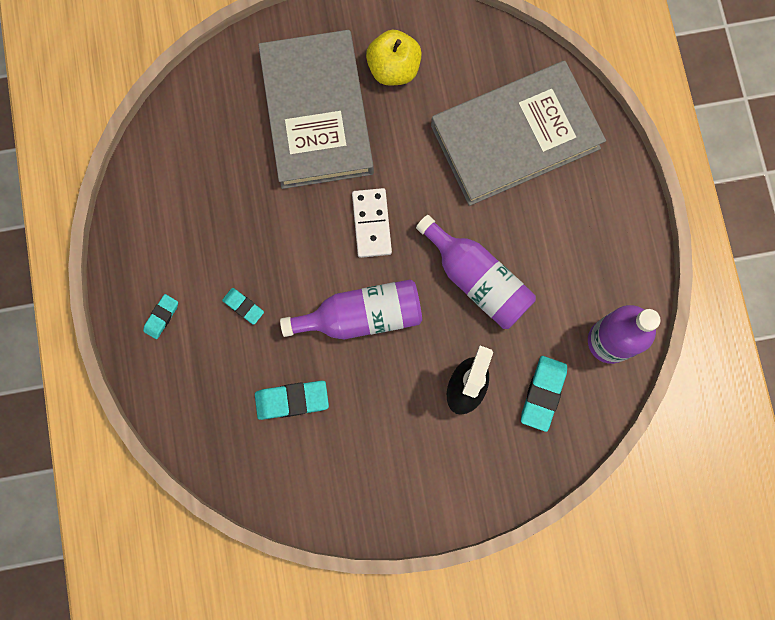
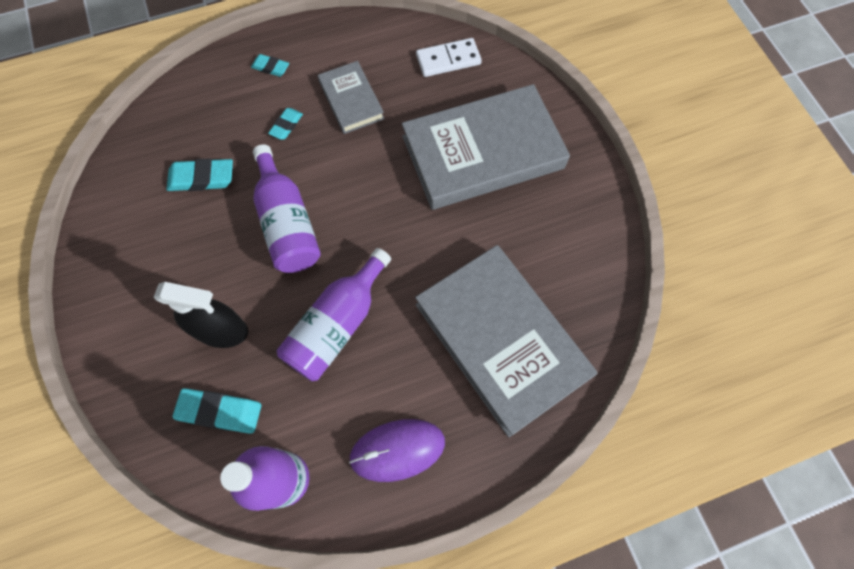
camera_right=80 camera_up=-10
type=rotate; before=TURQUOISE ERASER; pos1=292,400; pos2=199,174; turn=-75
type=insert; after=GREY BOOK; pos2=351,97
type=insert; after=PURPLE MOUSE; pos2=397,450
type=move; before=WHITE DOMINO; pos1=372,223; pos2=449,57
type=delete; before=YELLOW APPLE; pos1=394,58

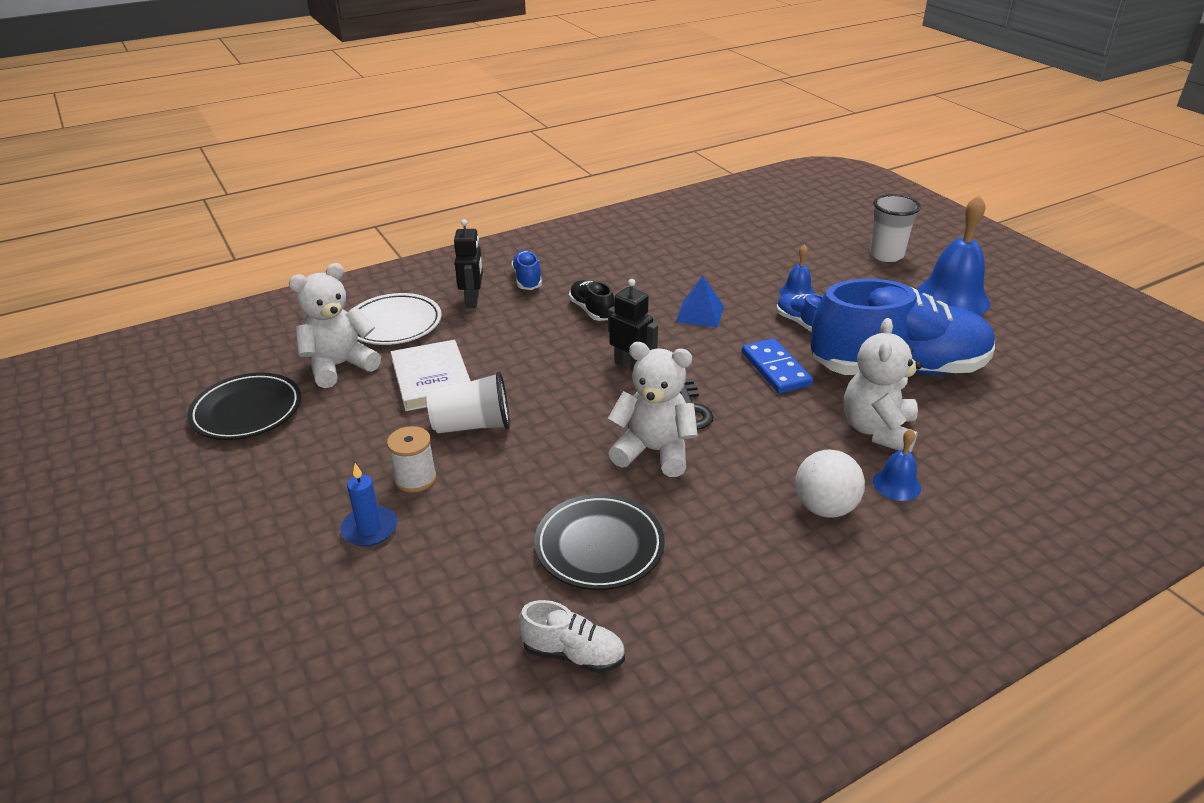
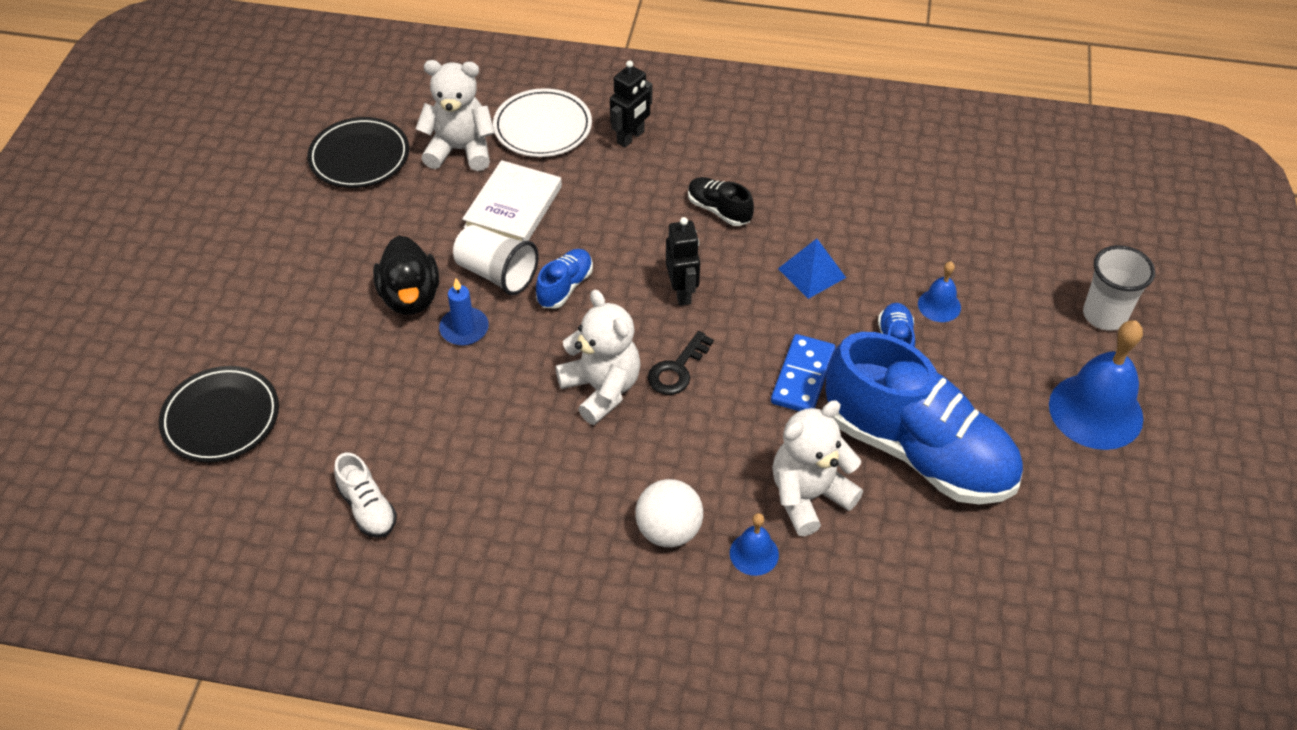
camera_right=40 camera_up=15
type=move; before=BLACK PLATE; pos1=599,542; pos2=219,414
type=replace; before=WHITE SPOOL; after=BLACK DUCK; pos1=411,459; pos2=406,275
type=move; before=BLUE CANDLE; pos1=368,504; pos2=464,312
type=move; before=BLUE SHOE; pos1=526,270; pos2=564,279
type=rotate; before=BLACK SHOE; pos1=592,300; pos2=721,201; turn=-60

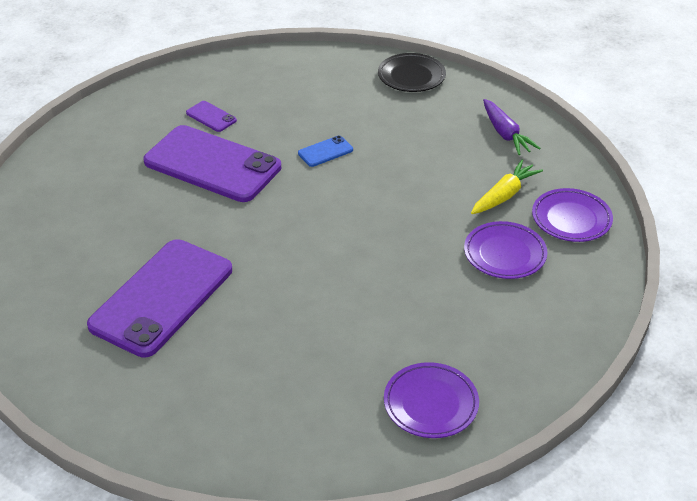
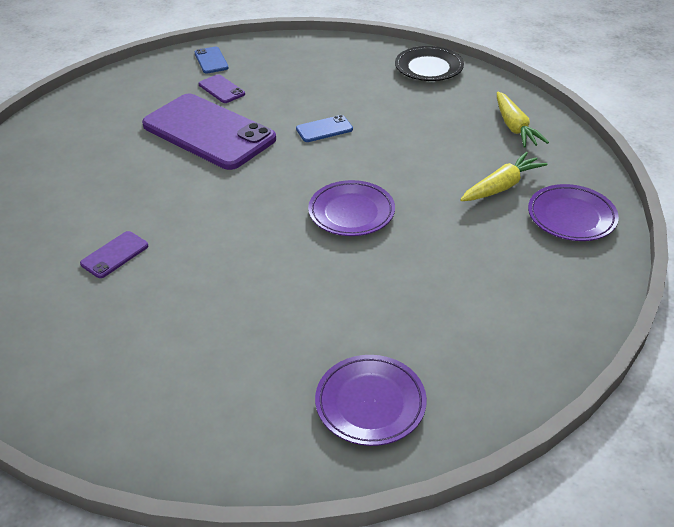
camera_right=10 camera_up=0
type=resize; before=PURPLE PHONE; pos1=159,298; pos2=114,254; scale=0.41
type=insert; after=BLUE PHONE; pos2=212,60
type=move; before=PURPLE PLATE; pos1=506,250; pos2=351,208
type=recolor; before=PURPLE CARROT; after=YELLOW CARROT; pos1=512,127; pos2=523,120

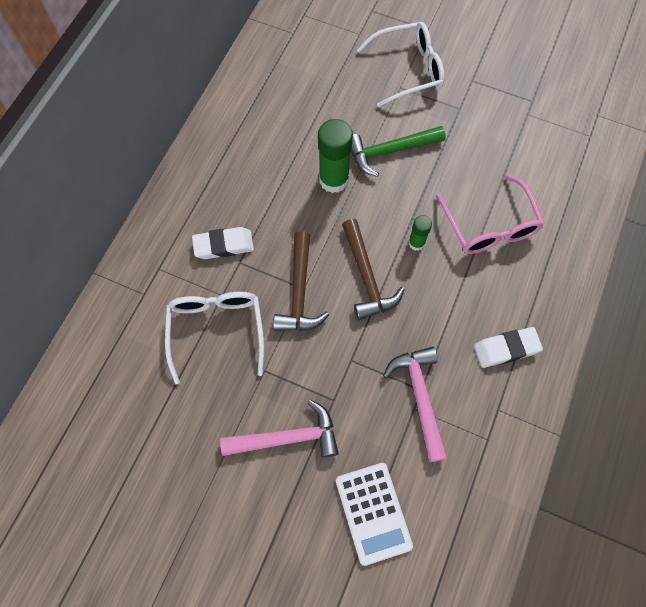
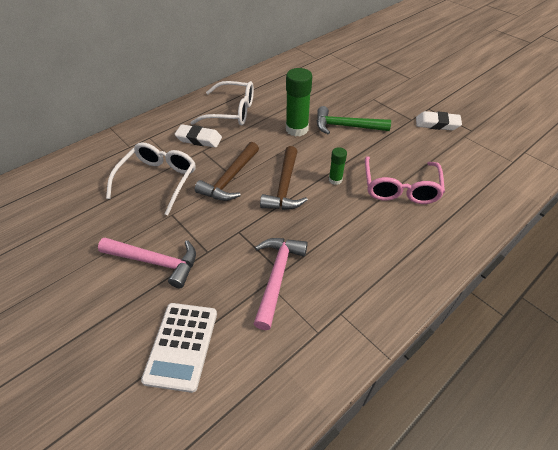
camera_right=25 camera_up=-20
type=move; before=WHITE GLASSES; pos1=400,64; pos2=222,103
type=move; before=WHITE ERASER; pos1=508,347; pos2=439,120

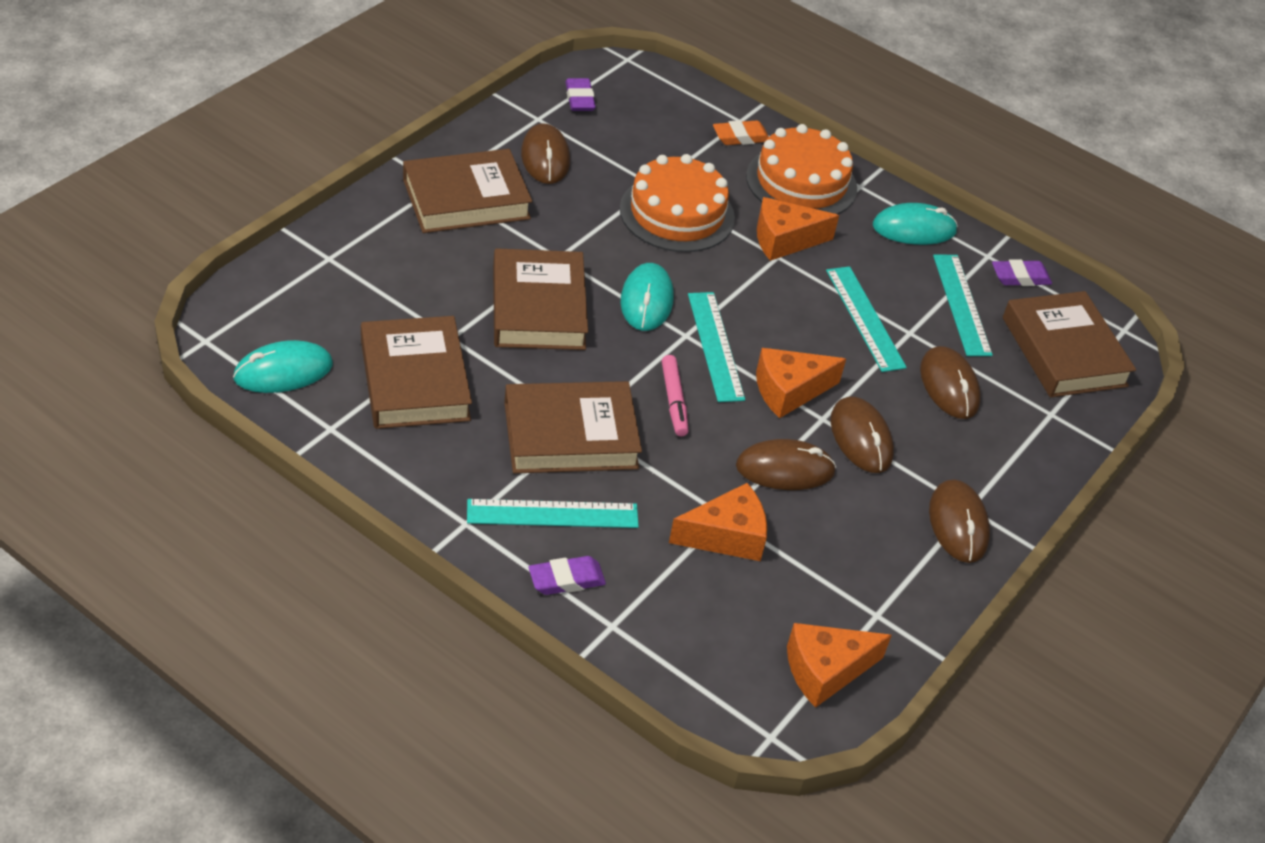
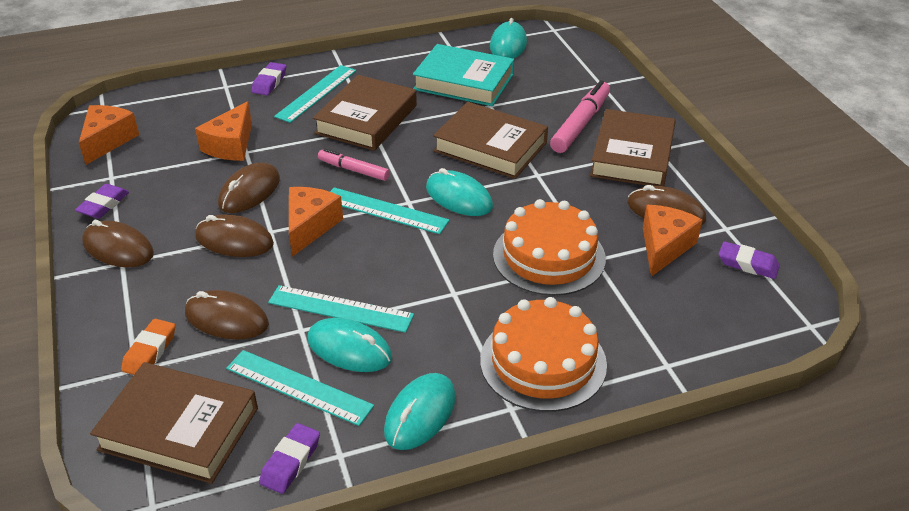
camera_right=130 camera_up=-5
type=insert; after=PURPLE ERASER; pos2=102,201
type=move; before=ORANGE ERASER; pos1=741,132; pos2=148,347
type=insert; after=TURQUOISE MOUSE; pos2=350,345
type=recolor; before=BROWN BOOK; after=TURQUOISE BOOK; pos1=416,372; pos2=463,75
type=insert; after=PINK MARKER; pos2=580,116
type=move; before=ORANGE CHEESE; pos1=798,229; pos2=672,241

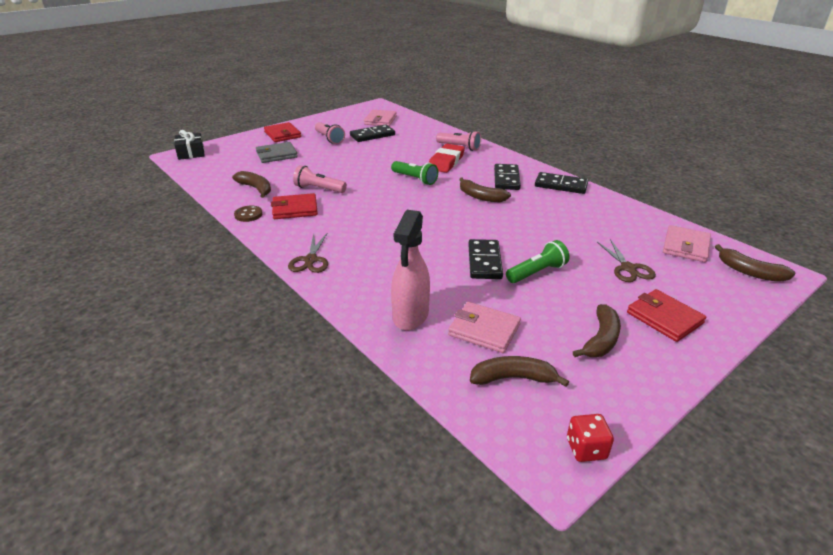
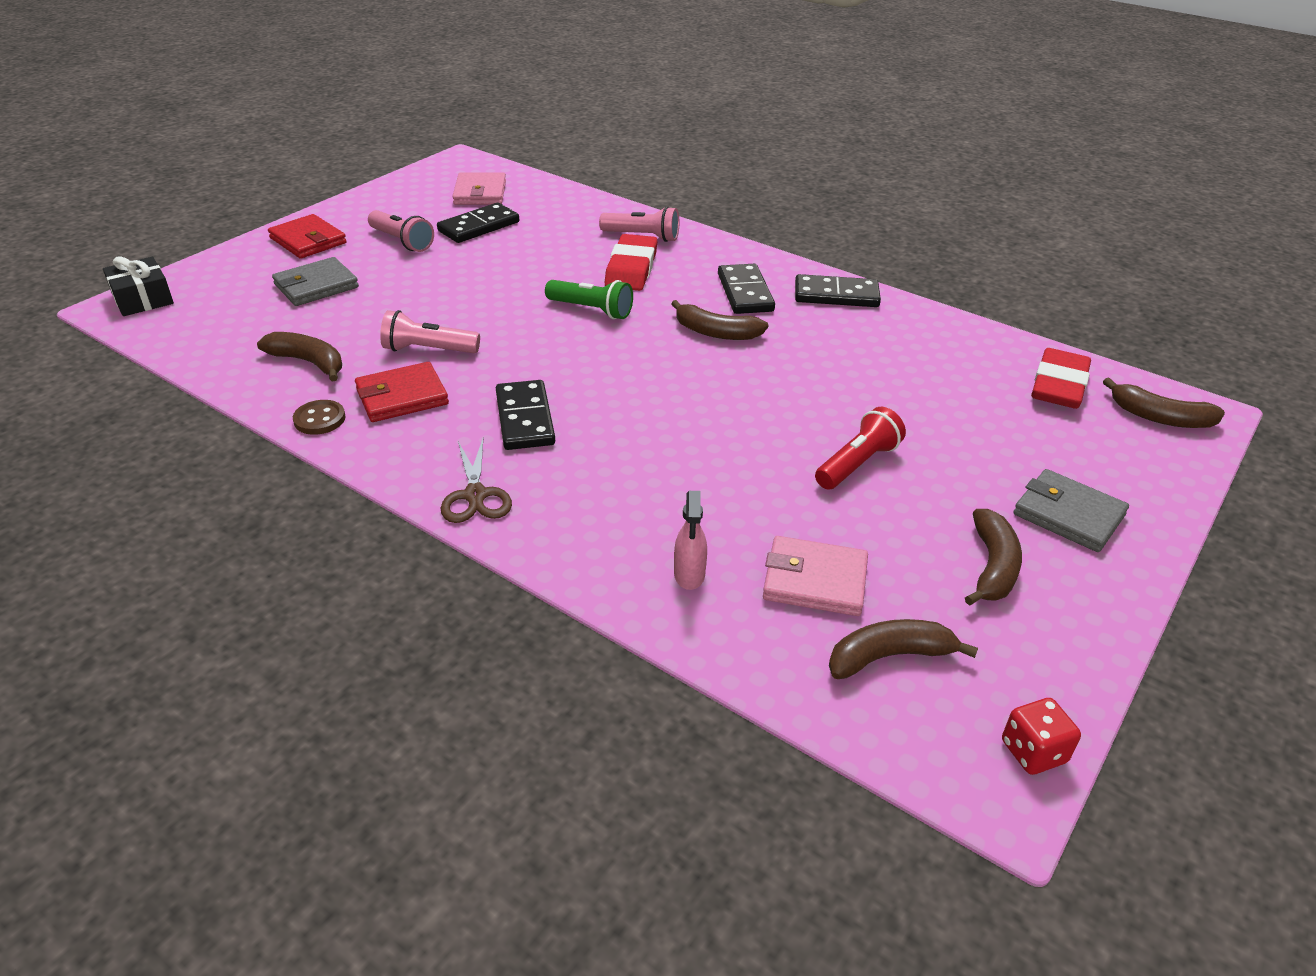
camera_right=-15 camera_up=5
type=move; before=BLACK DOMINO; pos1=485,259; pos2=525,415
type=resize; before=PINK SPRAY BOTTLE; pos1=410,270; pos2=690,540; scale=0.54
type=recolor; before=GREEN FLASHLIGHT; after=RED FLASHLIGHT; pos1=538,261; pos2=860,448
type=recolor; before=RED WALLET; after=GREY WALLET; pos1=666,315; pos2=1071,510
type=replace; before=PINK WALLET; after=RED ERASER; pos1=687,243; pos2=1061,378
type=delete; before=BROWN SCISSORS; pos1=626,260

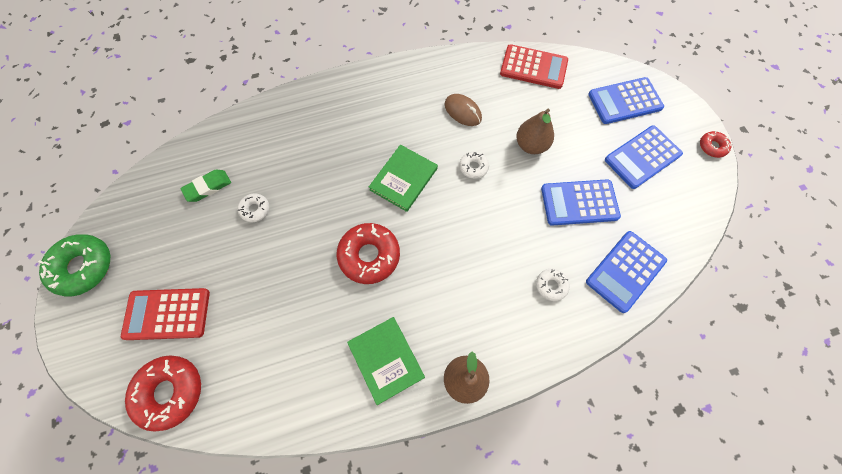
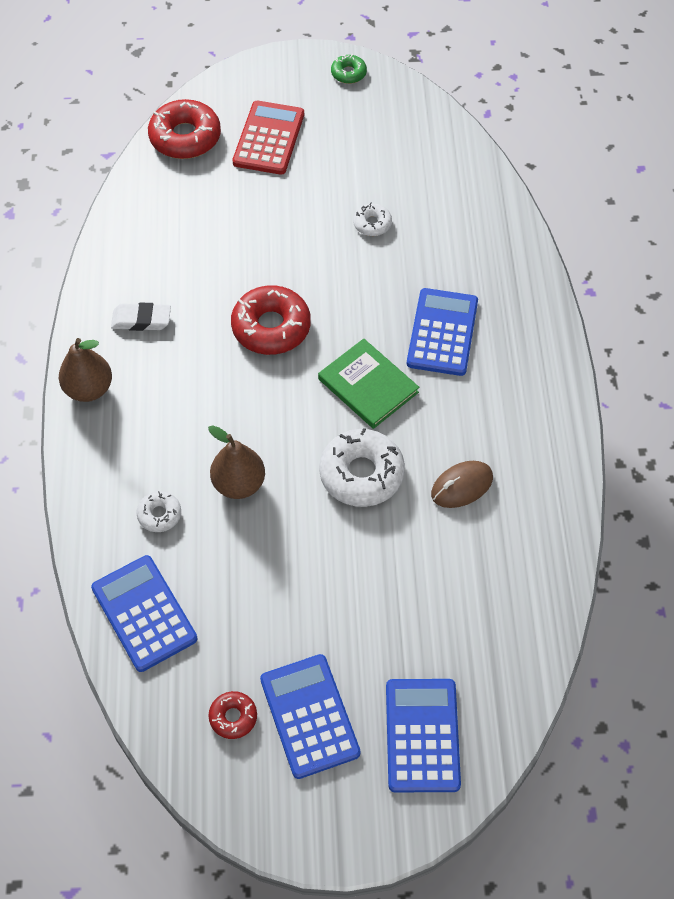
camera_right=105 camera_up=-10
type=replace; before=GREEN BOOK; after=WHITE ERASER; pos1=386,361; pos2=141,317
type=move; before=BROWN PEAR; pos1=535,131; pos2=236,462
type=move; before=RED DONUT; pos1=715,144; pos2=232,715
type=resize; before=WHITE DONUT; pos1=474,165; pos2=362,467; scale=1.95
type=resize; before=GREEN DONUT; pos1=74,265; pos2=349,69; scale=0.51
type=move; before=BLUE CALCULATOR; pos1=581,202; pos2=442,332
type=delete; before=GREEN ERASER; pos1=205,186
type=delete; before=RED CALCULATOR; pos1=534,66

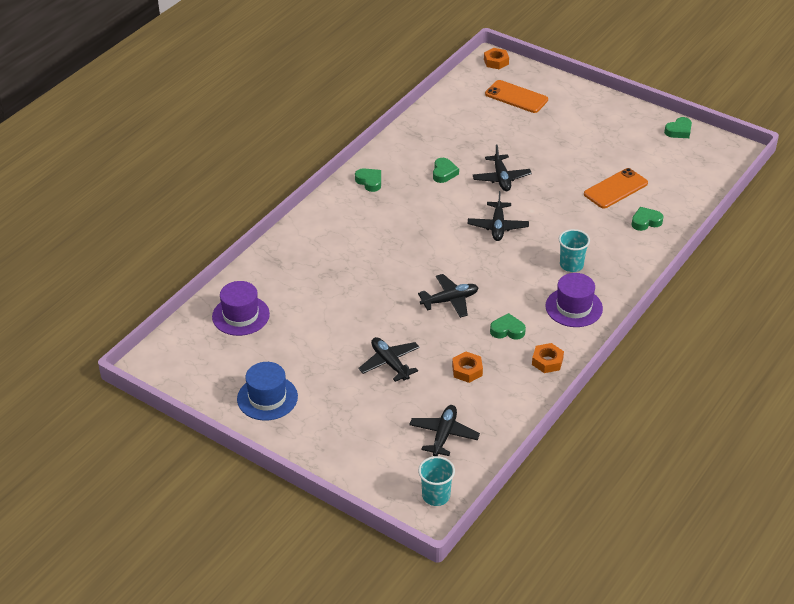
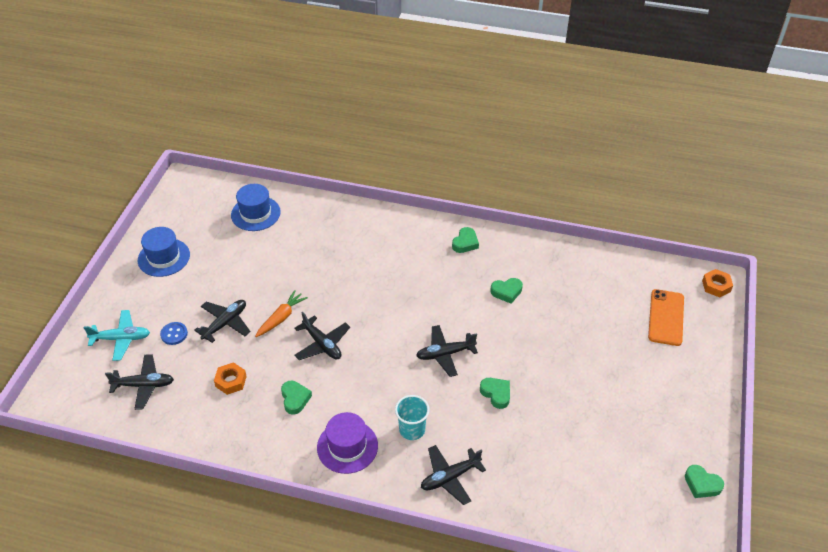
camera_right=70 camera_up=5
type=insert; after=TURQUOISE PLANE; pos2=116,335
type=insert; after=BLUE BUTTON; pos2=174,333
type=recolor; before=PURPLE HAT; after=BLUE HAT; pos1=241,308; pos2=256,207
type=insert; after=ORANGE CARROT; pos2=281,313
type=move; before=BLACK PLANE; pos1=502,168; pos2=453,475
type=move; before=GREEN HEART; pos1=647,219; pos2=495,393
type=delete; before=TURQUOISE CUP; pos1=436,481
type=delete; before=ORANGE NUT; pos1=548,358
type=delete; before=ORANGE PHONE; pos1=616,188

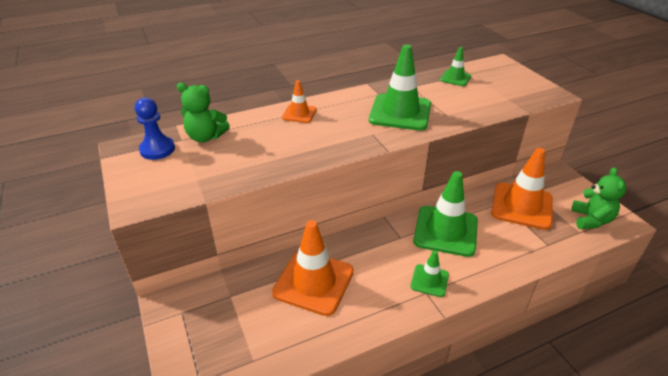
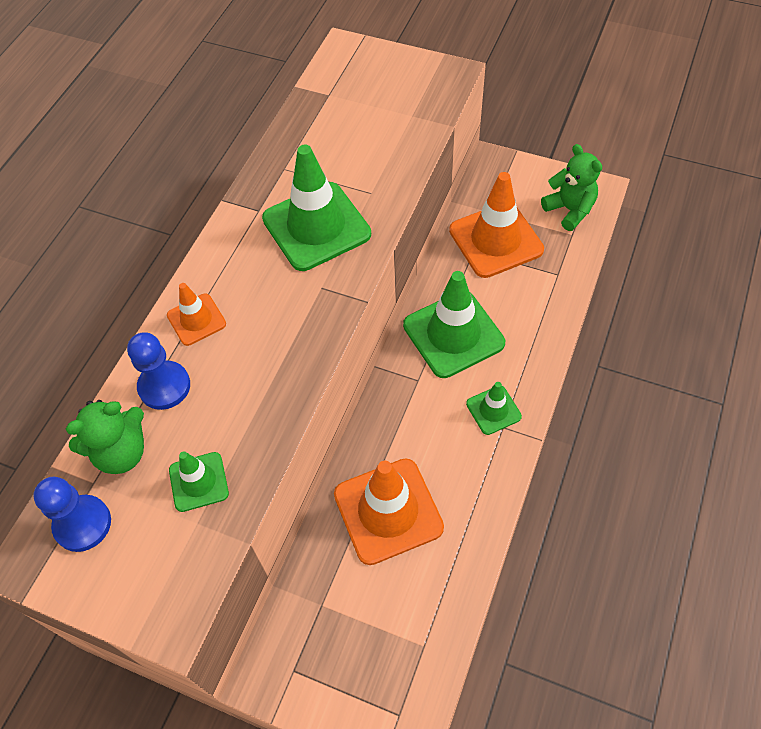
camera_right=-40 camera_up=20
type=insert; after=BLUE PAWN; pos2=158,371
type=move; before=GREEN TRAFFIC CONE; pos1=455,66; pos2=199,481

